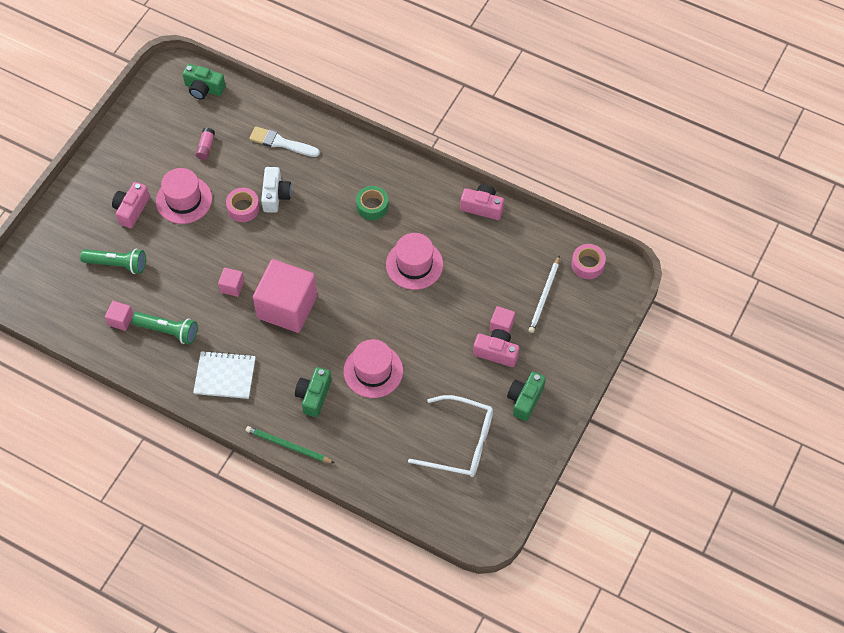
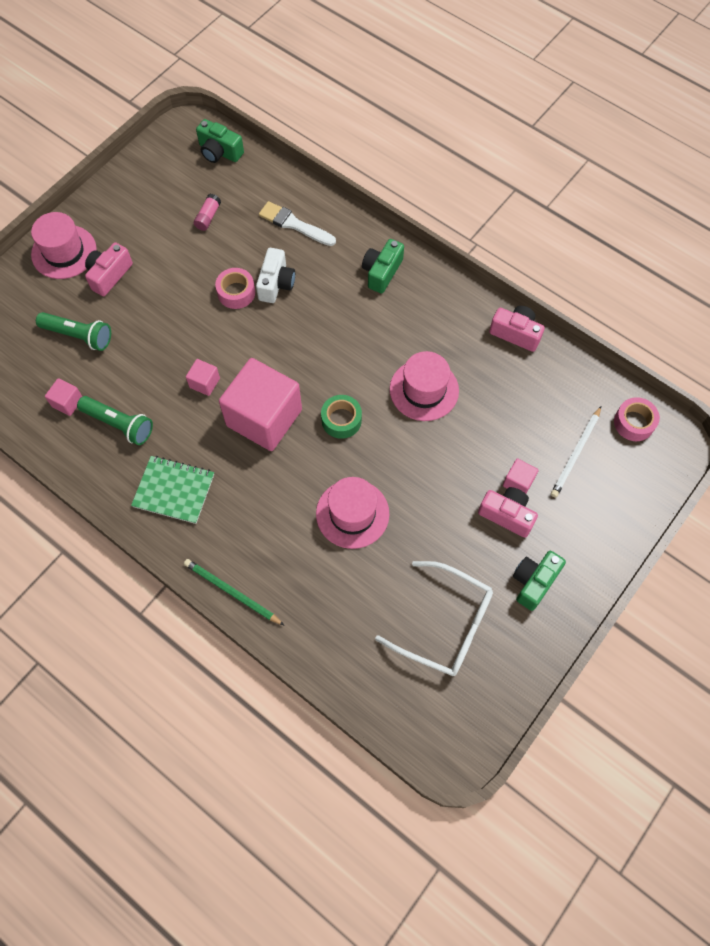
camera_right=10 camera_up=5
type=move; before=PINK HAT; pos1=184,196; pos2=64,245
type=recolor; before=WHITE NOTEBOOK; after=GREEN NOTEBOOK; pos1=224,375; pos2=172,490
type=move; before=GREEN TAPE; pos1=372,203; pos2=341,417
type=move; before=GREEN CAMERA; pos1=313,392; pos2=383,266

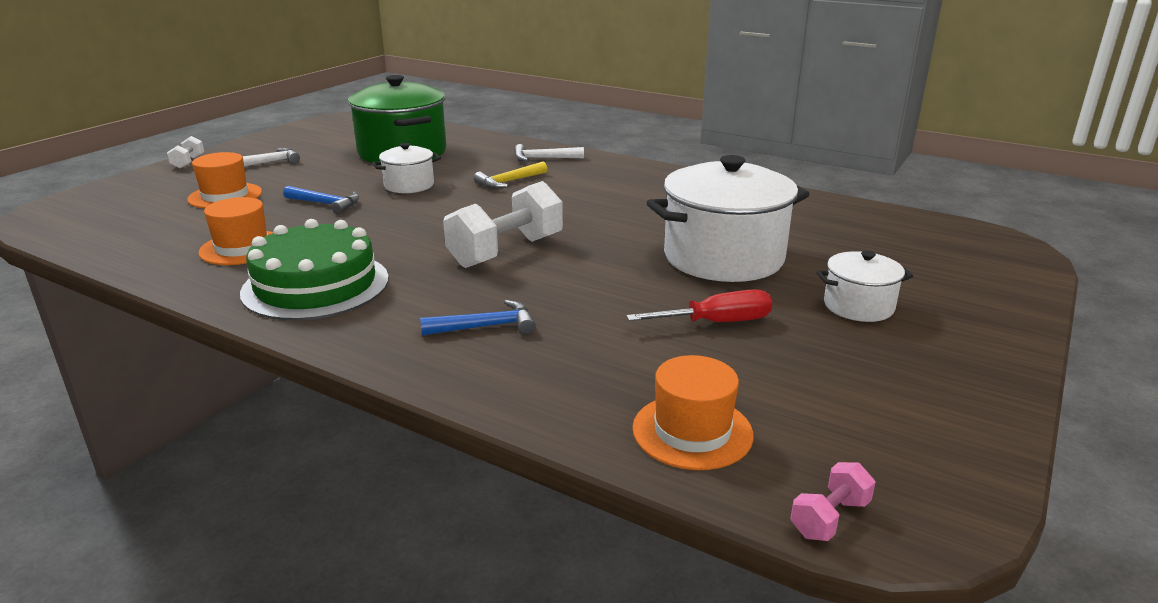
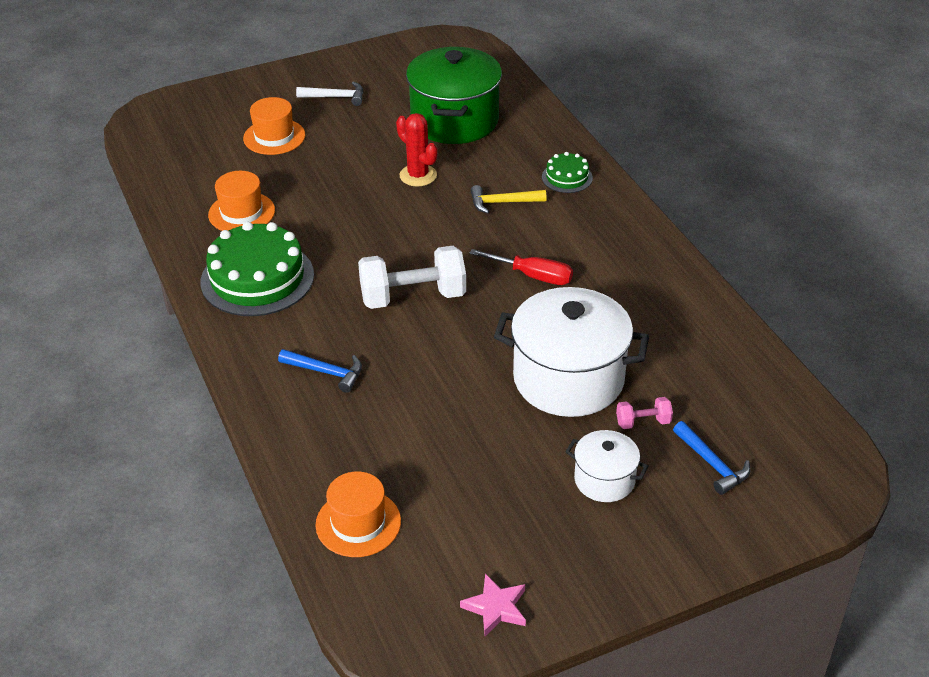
camera_right=35 camera_up=15
type=replace; before=WHITE POT; after=RED CACTUS; pos1=406,168; pos2=416,149
type=insert; after=PINK STAR; pos2=493,604
type=move; before=RED SCREWDRIVER; pos1=699,305; pos2=521,267
type=replace; before=WHITE HAMMER; after=GREEN CAKE; pos1=549,153; pos2=567,172
type=move; before=PINK DUMBBELL; pos1=833,501; pos2=644,413
type=move; before=BLUE HAMMER; pos1=321,200; pos2=712,458
type=delete; before=WHITE DUMBBELL; pos1=185,152

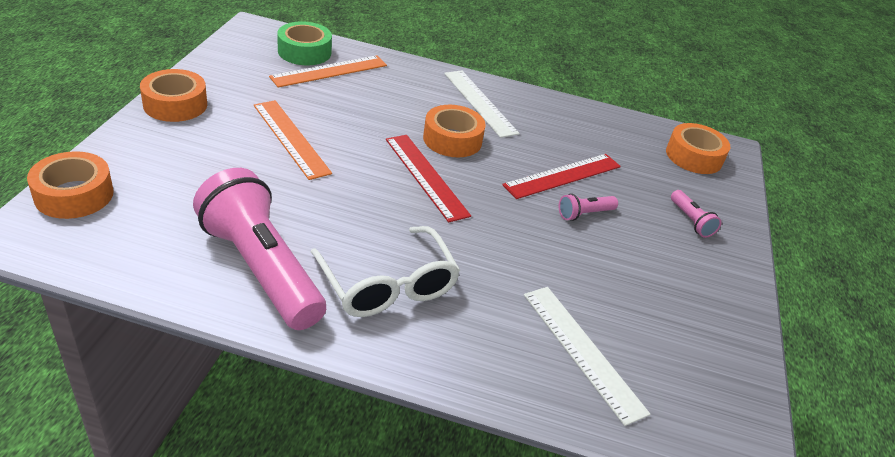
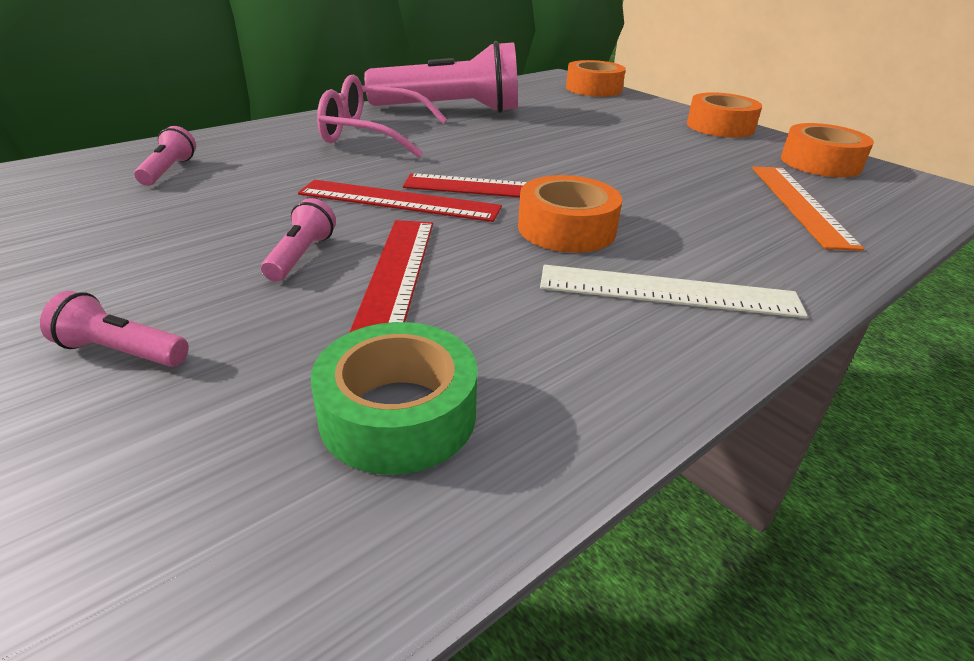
camera_right=130 camera_up=-5
type=replace; before=WHITE RULER; after=PINK FLASHLIGHT; pos1=587,356; pos2=165,156
type=insert; after=RED RULER; pos2=400,201
type=move; before=GREEN TAPE; pos1=304,43; pos2=394,398
type=recolor; before=WHITE GLASSES; after=PINK GLASSES; pos1=385,271; pos2=382,116
type=move; before=ORANGE TAPE; pos1=698,148; pos2=827,150
type=delete; before=ORANGE RULER; pos1=293,140

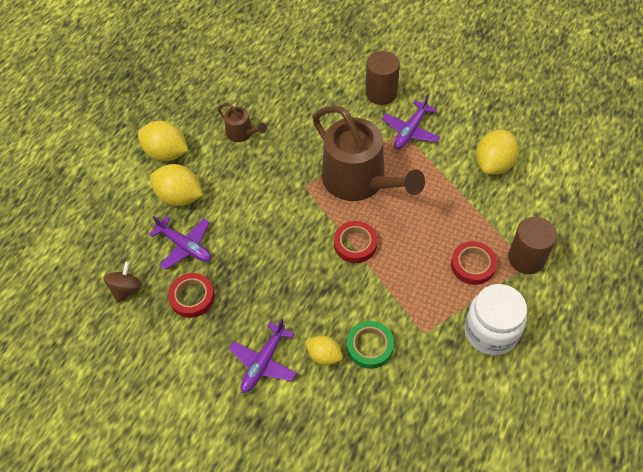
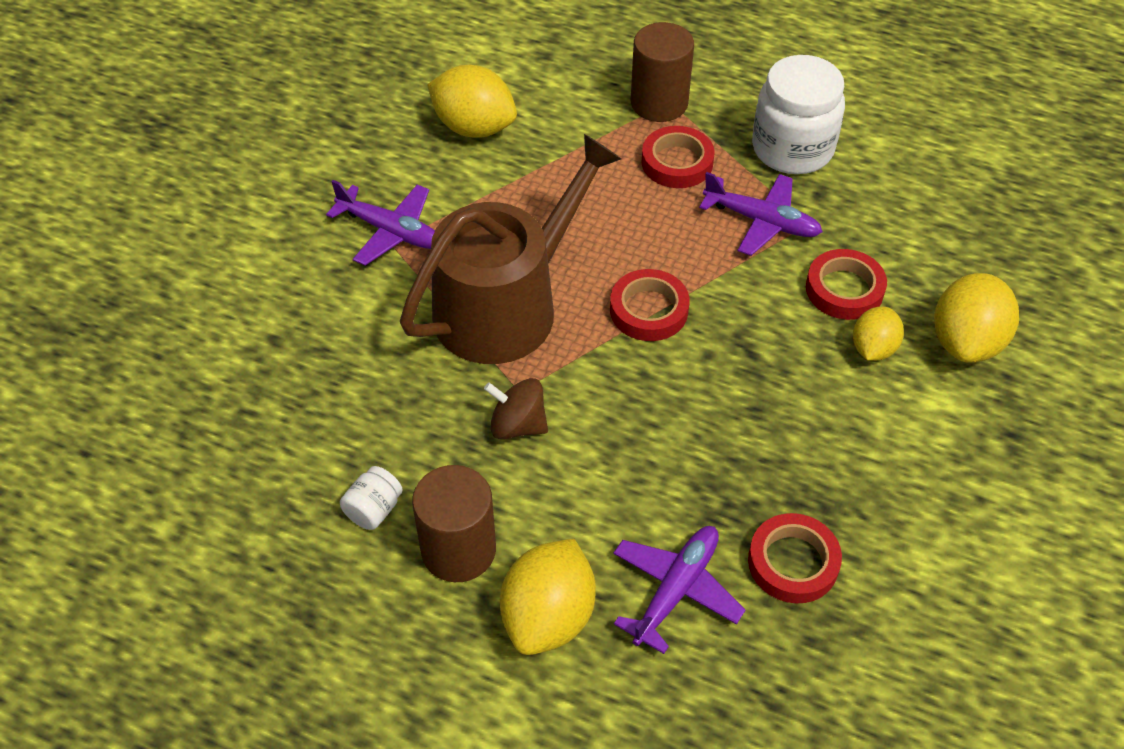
camera_right=-95 camera_up=-5
type=replace; before=BROWN WATERING CAN; after=WHITE JAR; pos1=242,122; pos2=371,498
type=move; before=BROWN CYLINDER; pos1=383,78; pos2=454,523
type=move; before=BROWN SPINNING TOP; pos1=122,282; pos2=516,408
type=move; before=PURPLE PLANE; pos1=263,355; pos2=761,214
type=recolor; before=GREEN TAPE; after=RED TAPE; pos1=370,345; pos2=846,284
type=move; before=YELLOW LEMON; pos1=163,141; pos2=976,318

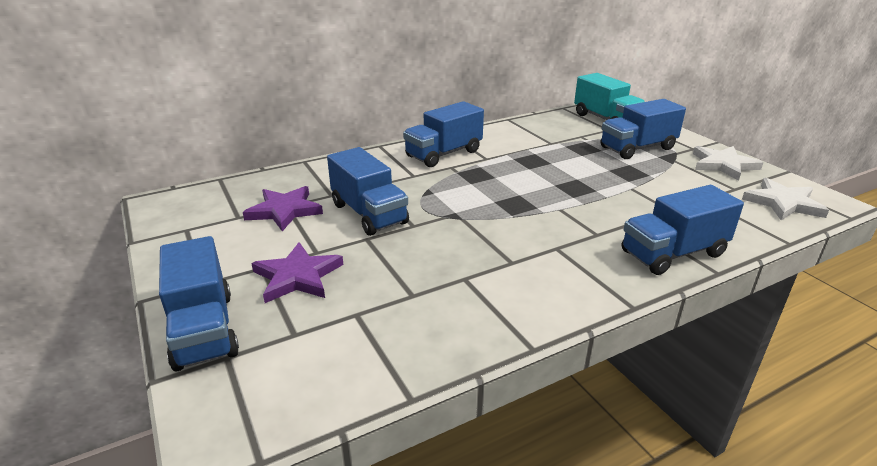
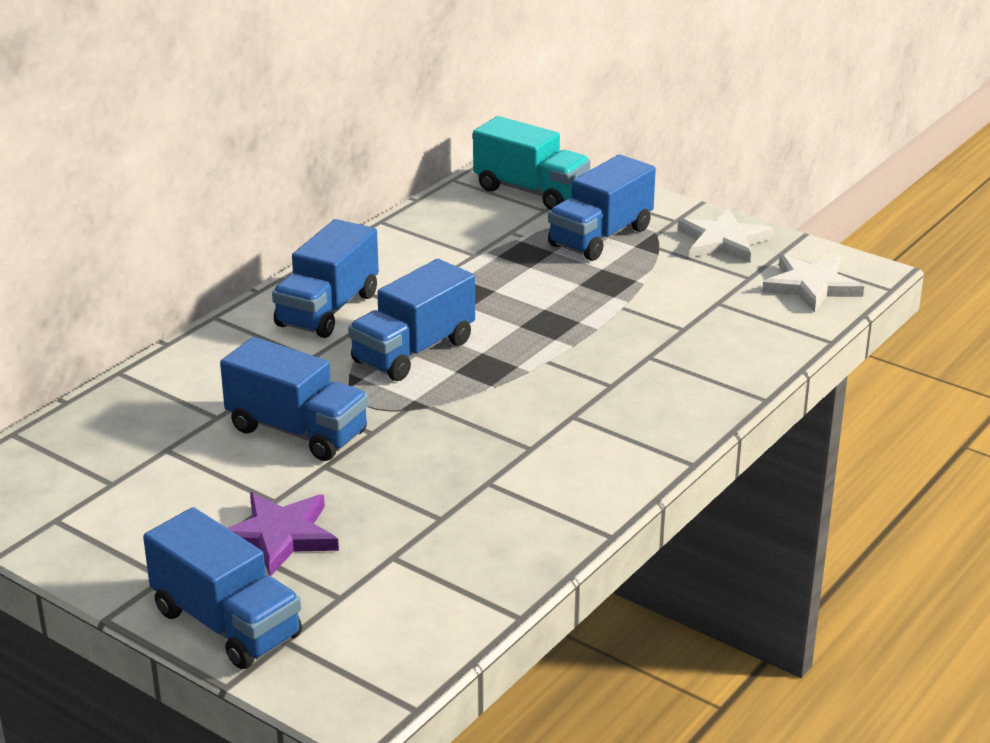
camera_right=-25 camera_up=0
type=move; before=BLUE TRUCK; pos1=683,230; pos2=411,320
type=delete; before=PURPLE STAR; pos1=283,208

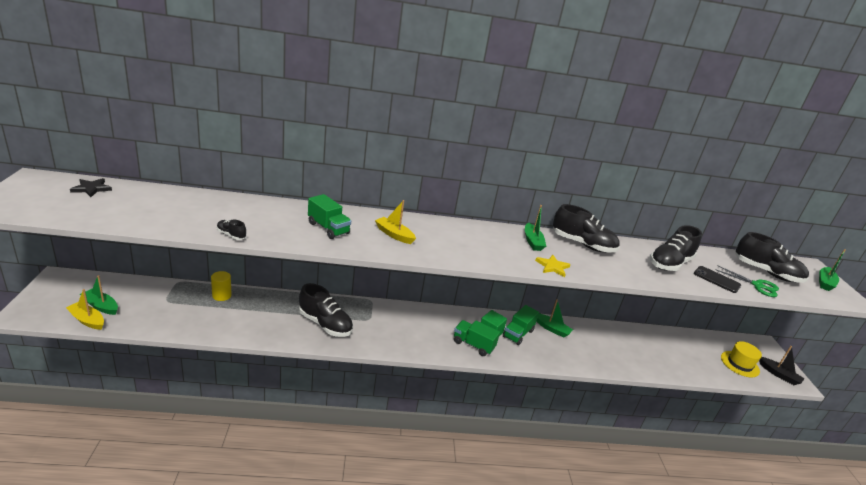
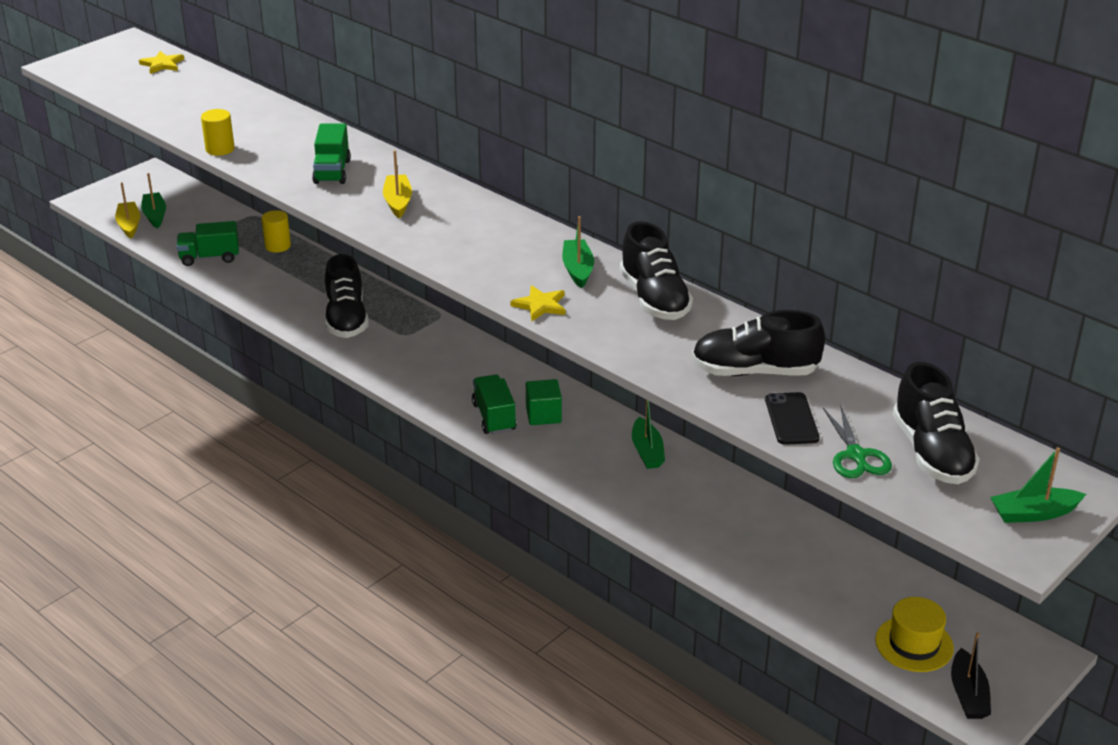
camera_right=50 camera_up=5
type=recolor; before=BLACK STAR; after=YELLOW STAR; pos1=91,187; pos2=161,62
type=move; before=GREEN TRUCK; pos1=521,325; pos2=208,243
type=replace; before=BLACK SHOE; after=YELLOW CYLINDER; pos1=231,229; pos2=218,132
type=rotate; before=GREEN BOAT; pos1=535,228; pos2=578,252; turn=135

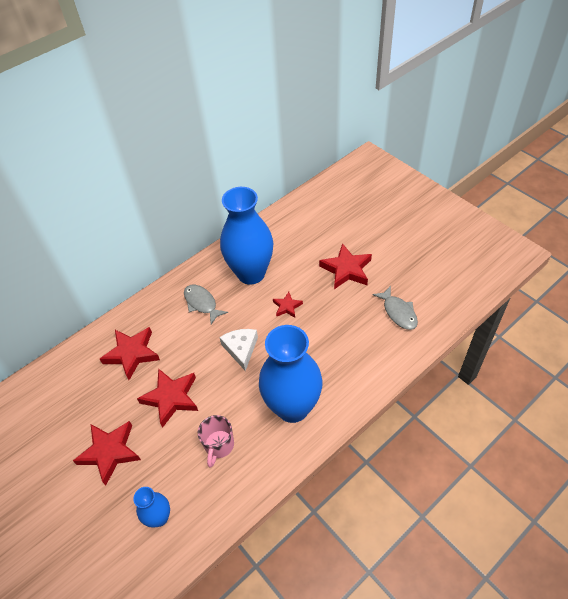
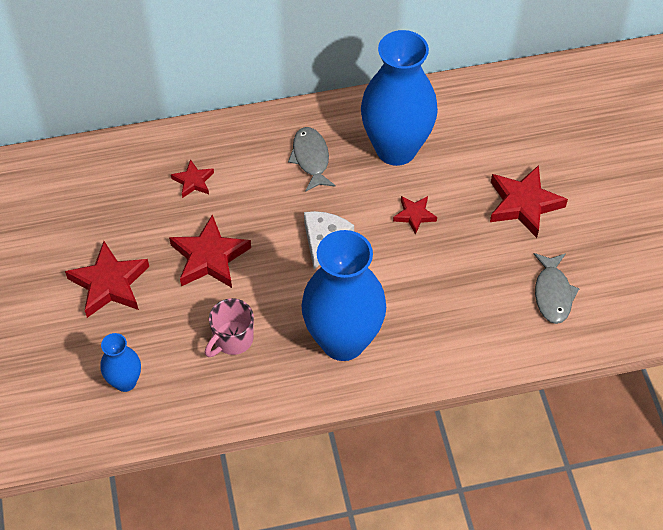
camera_right=25 camera_up=5
type=resize; before=RED STAR; pos1=130,353; pos2=192,178; scale=0.55

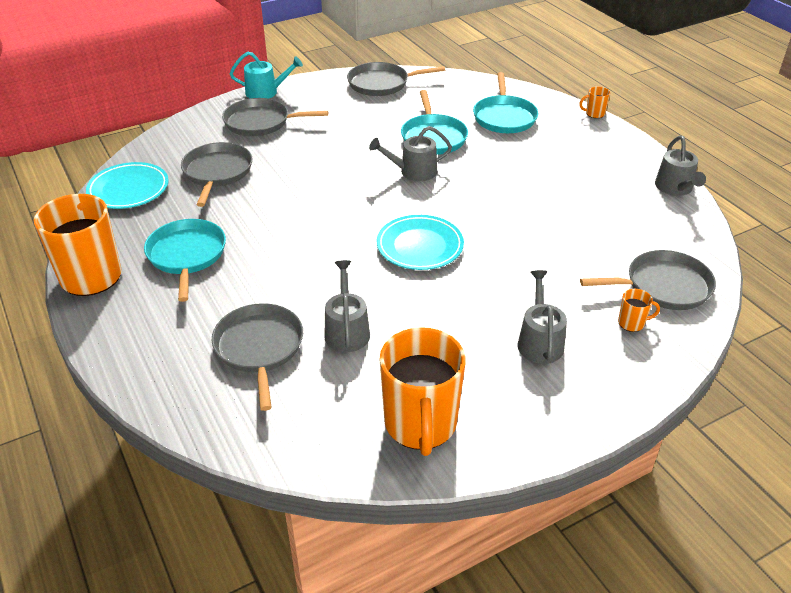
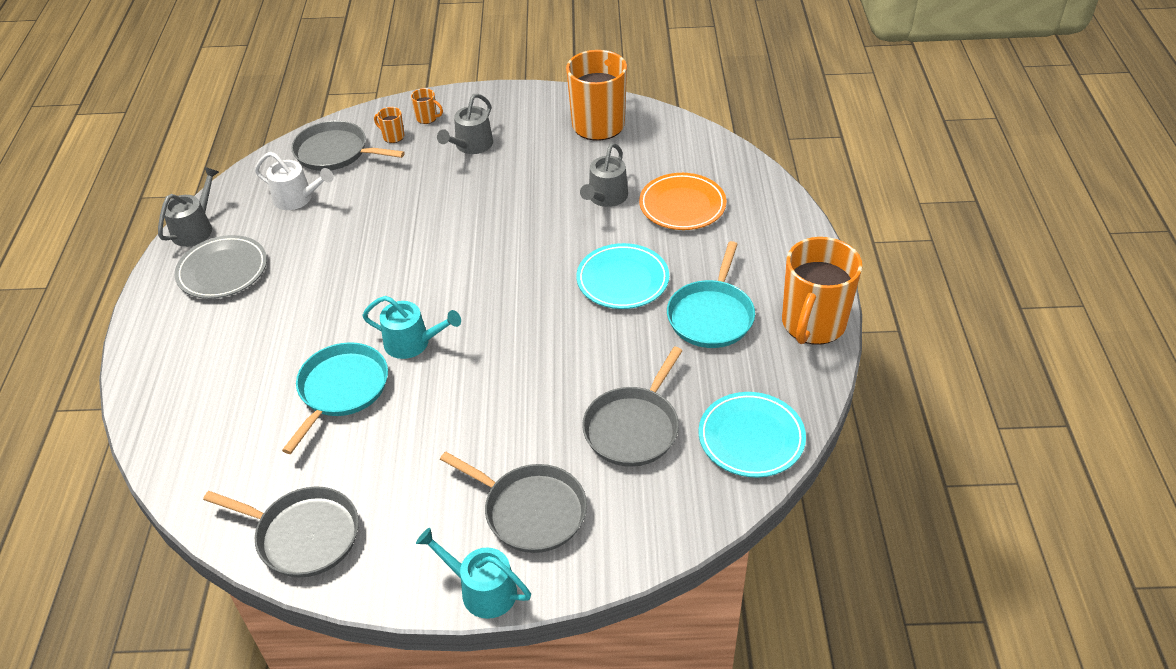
camera_right=-150 camera_up=5
type=insert; after=GREY PLATE; pos2=221,267
type=insert; after=WHITE WATERING CAN; pos2=294,181
type=recolor; before=GREY WATERING CAN; after=TURQUOISE WATERING CAN; pos1=410,153; pos2=411,327
type=move; before=ORANGE MUG; pos1=595,102; pos2=427,106
type=move; before=TURQUOISE PLATE; pos1=420,242; pos2=622,276
type=replace; before=GREY PAN; after=ORANGE PLATE; pos1=257,357; pos2=683,201
type=delete; before=TURQUOISE PAN; pos1=505,102

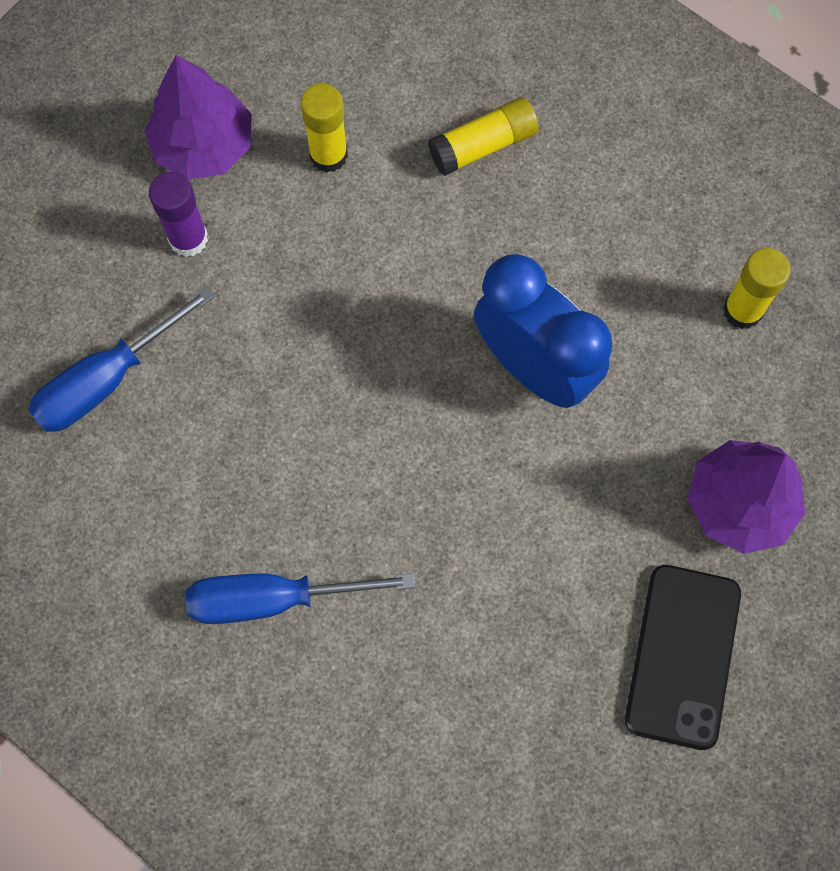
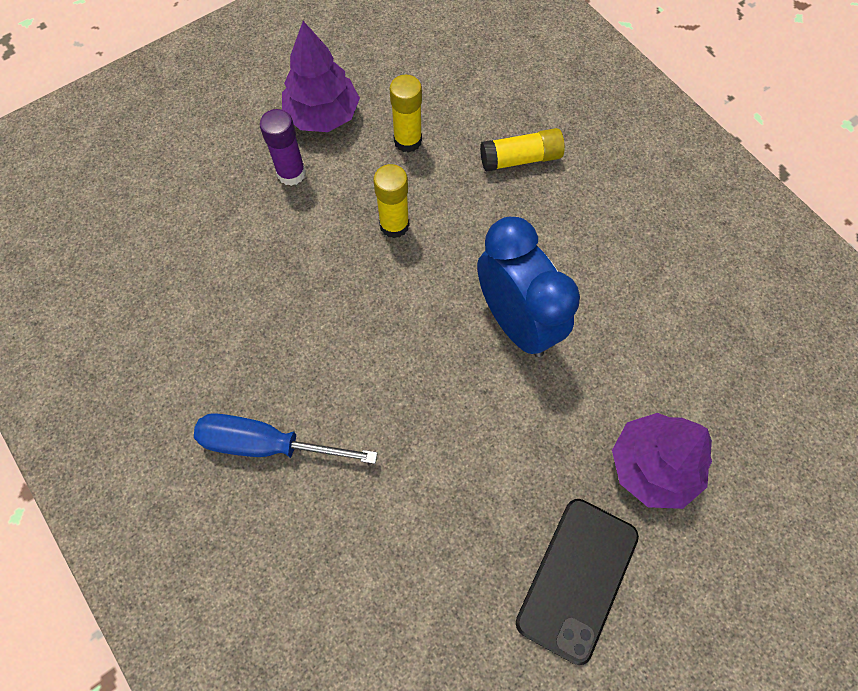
camera_right=15 camera_up=-5
type=move; before=YELLOW GLUE STICK; pos1=757,288; pos2=391,201
type=delete; before=BLUE SCREWDRIVER; pos1=122,359

